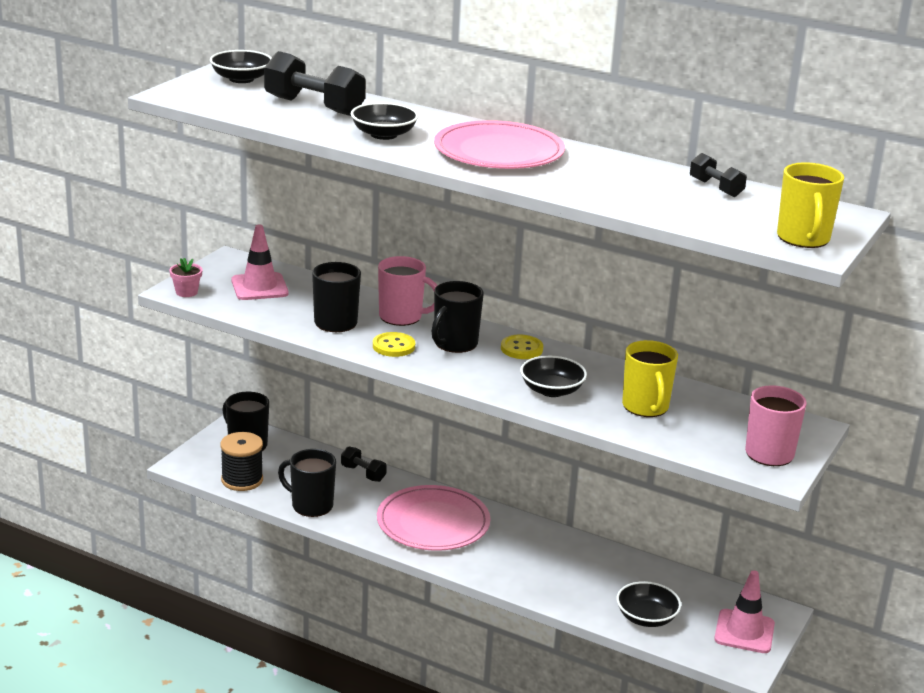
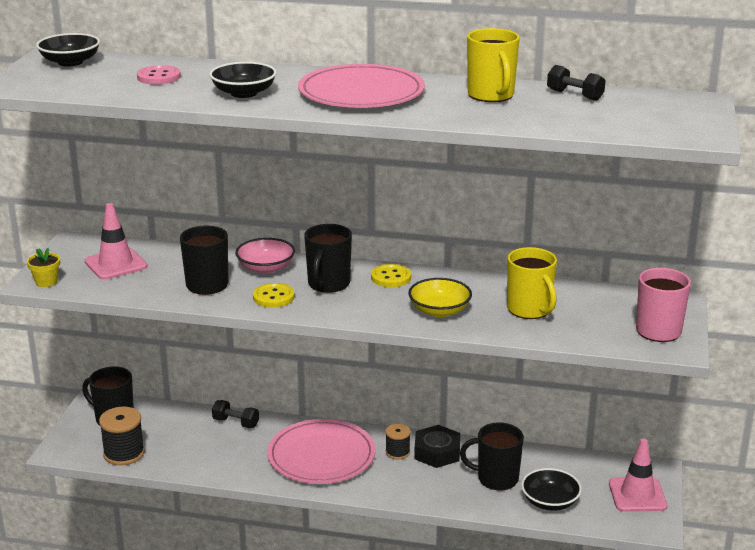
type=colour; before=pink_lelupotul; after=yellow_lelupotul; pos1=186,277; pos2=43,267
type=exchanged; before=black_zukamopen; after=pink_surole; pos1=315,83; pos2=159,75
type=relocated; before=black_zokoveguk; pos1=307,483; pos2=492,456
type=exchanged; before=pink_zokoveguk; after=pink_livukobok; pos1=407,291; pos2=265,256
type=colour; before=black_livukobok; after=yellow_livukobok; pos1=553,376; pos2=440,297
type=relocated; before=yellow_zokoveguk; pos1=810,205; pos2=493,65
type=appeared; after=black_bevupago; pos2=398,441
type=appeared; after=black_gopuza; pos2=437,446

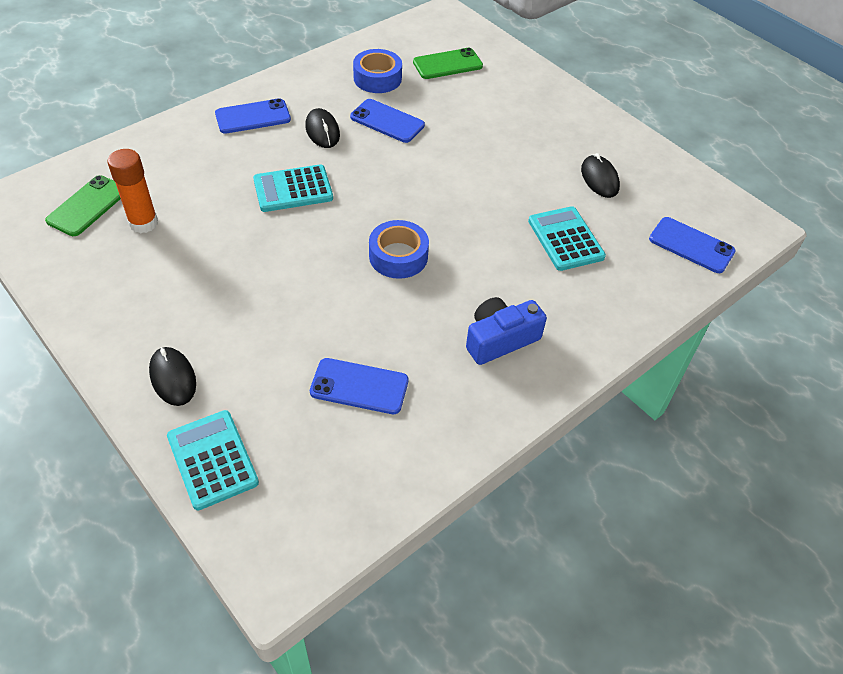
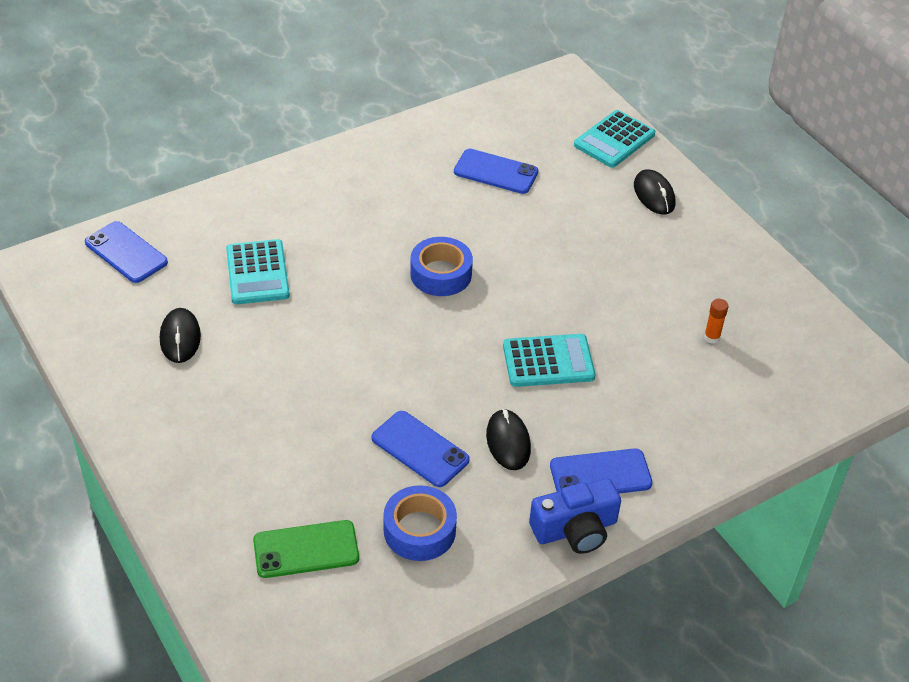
type=missing; before=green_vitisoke; pos1=83,205
type=size; before=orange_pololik; pos1=133,191; pos2=716,321; scale=0.53
type=spun; before=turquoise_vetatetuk; pos1=213,460; pos2=614,139; turn=60
type=relocated; before=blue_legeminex; pos1=506,331; pos2=575,516

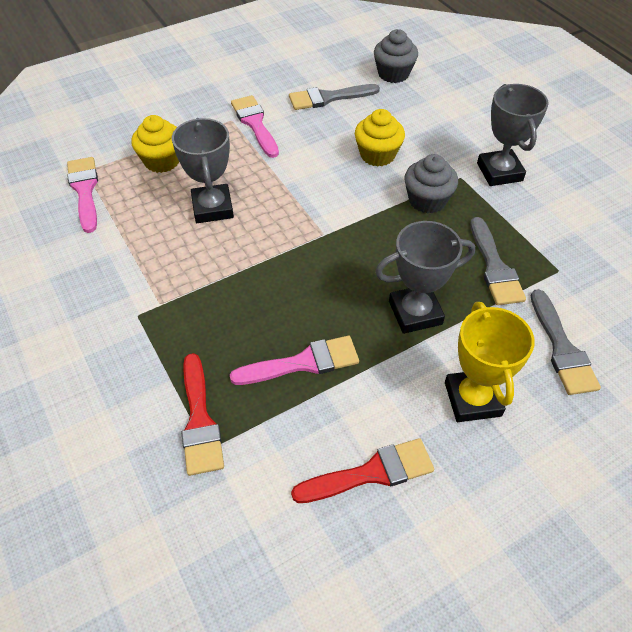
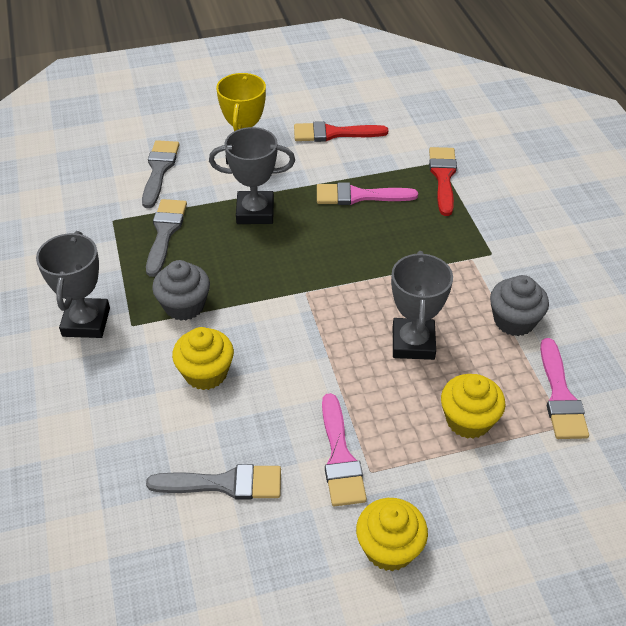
type=relocated; before=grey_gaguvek; pos1=396,56; pos2=519,305
type=appeared; after=yellow_gaguvek; pos2=392,534

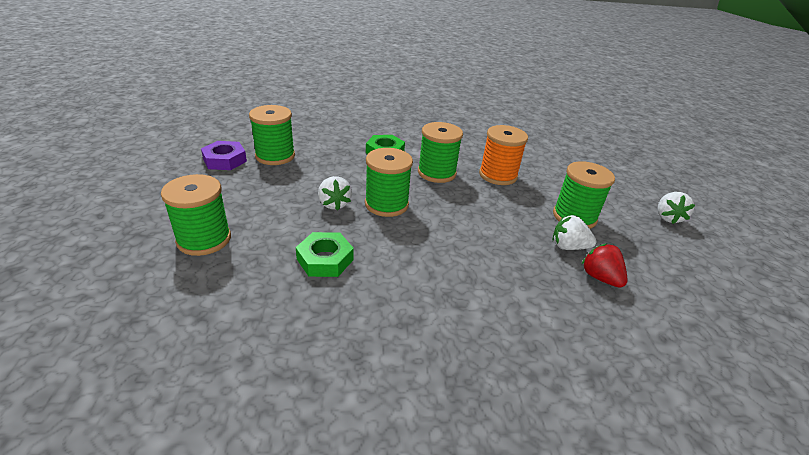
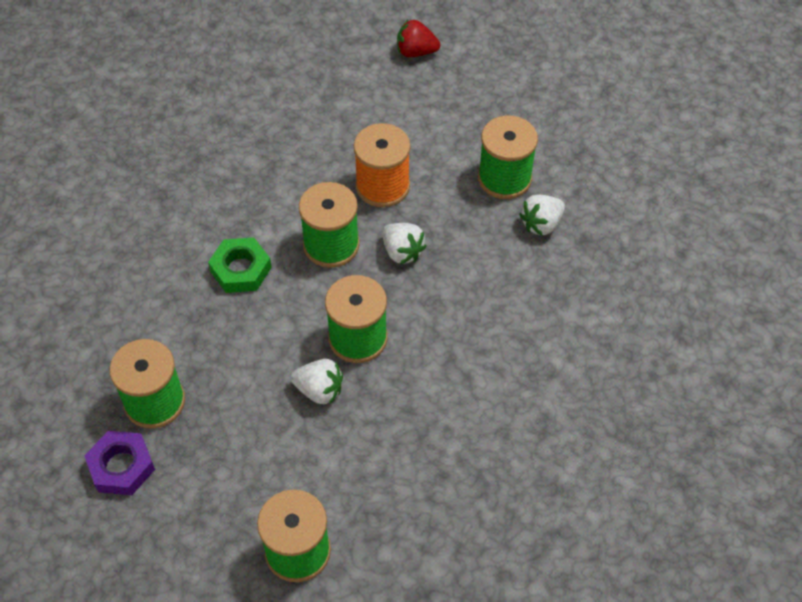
type=missing; before=green_gopuza; pos1=325,254
type=relocated; before=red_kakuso; pos1=605,266; pos2=418,38
type=relocated; before=white_kakuso; pos1=676,208; pos2=404,243

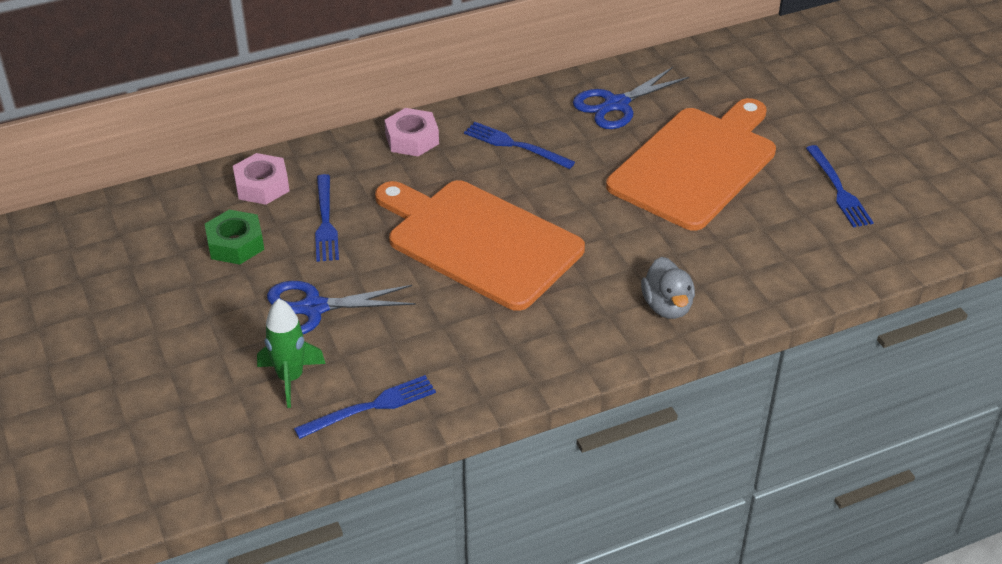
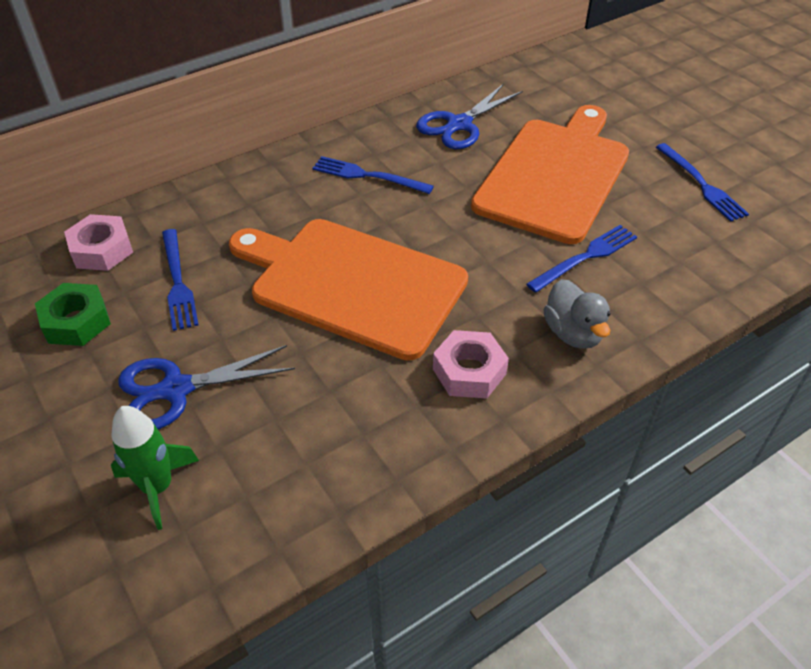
type=relocated; before=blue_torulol; pos1=365,407; pos2=582,259
type=relocated; before=pink_gopuza; pos1=411,132; pos2=471,364

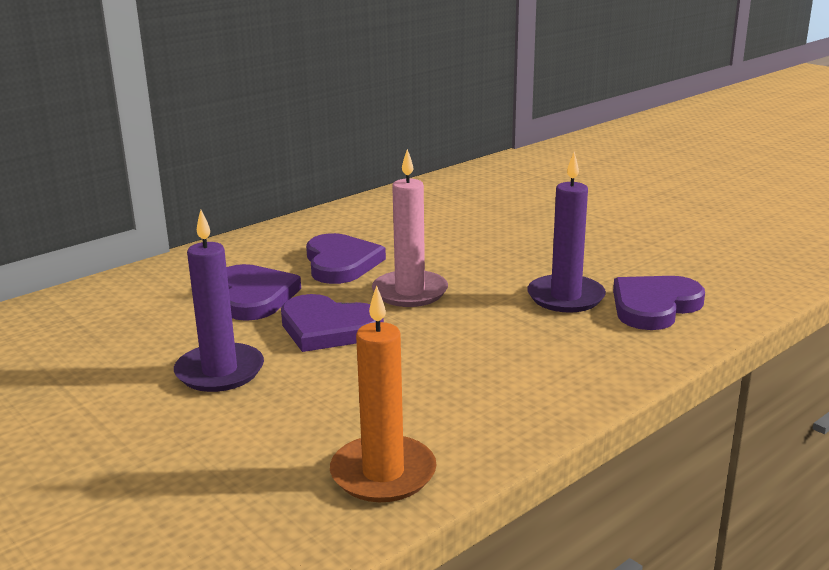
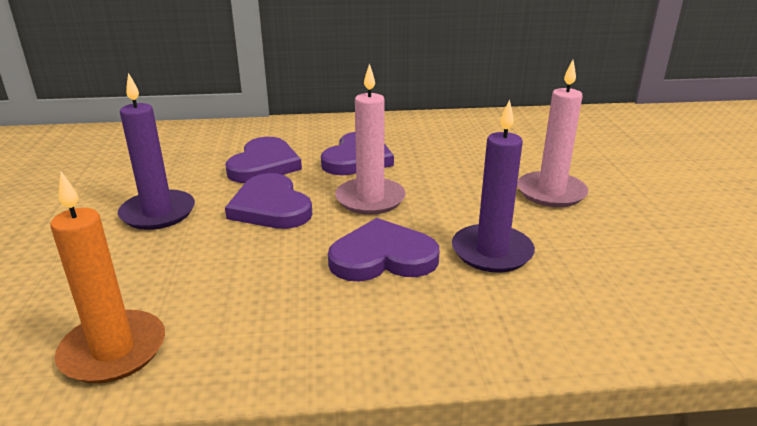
type=relocated; before=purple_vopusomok; pos1=659,303; pos2=383,250
type=appeared; after=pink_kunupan; pos2=552,133

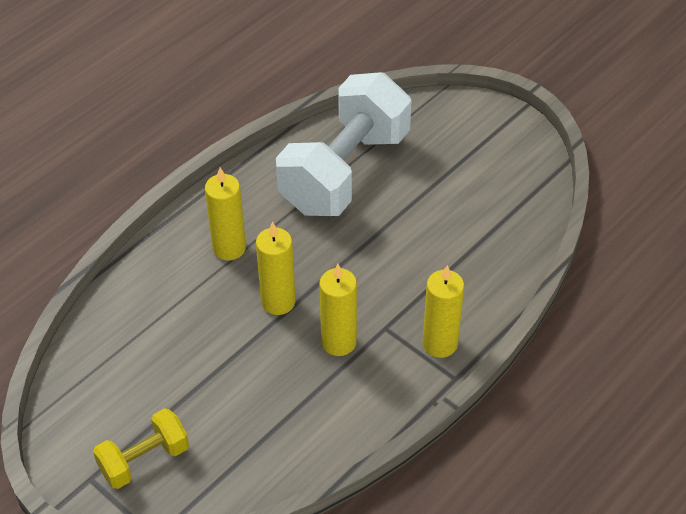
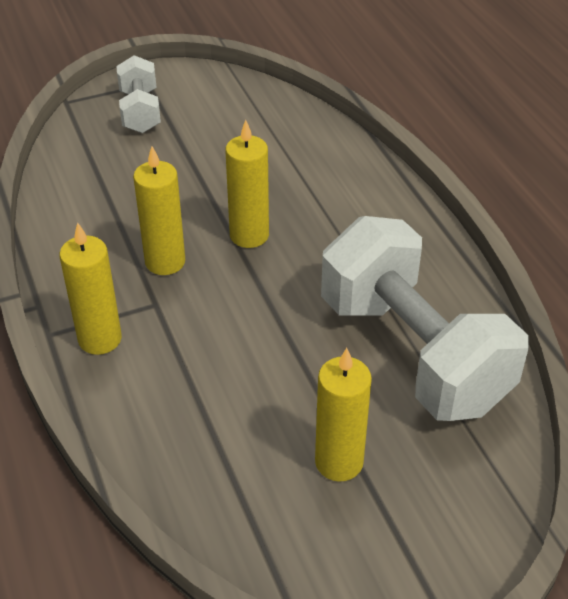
type=colour; before=yellow_zukamopen; after=white_zukamopen; pos1=141,448; pos2=138,94
type=relocated; before=yellow_kunupan; pos1=225,214; pos2=343,415

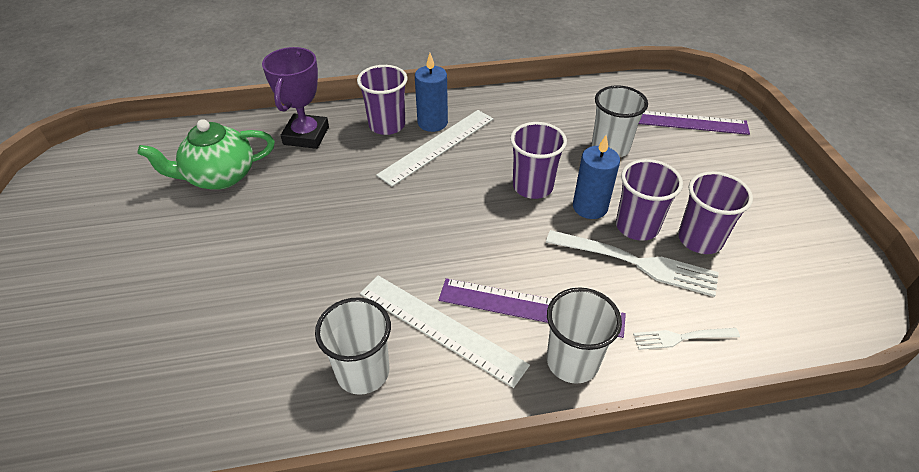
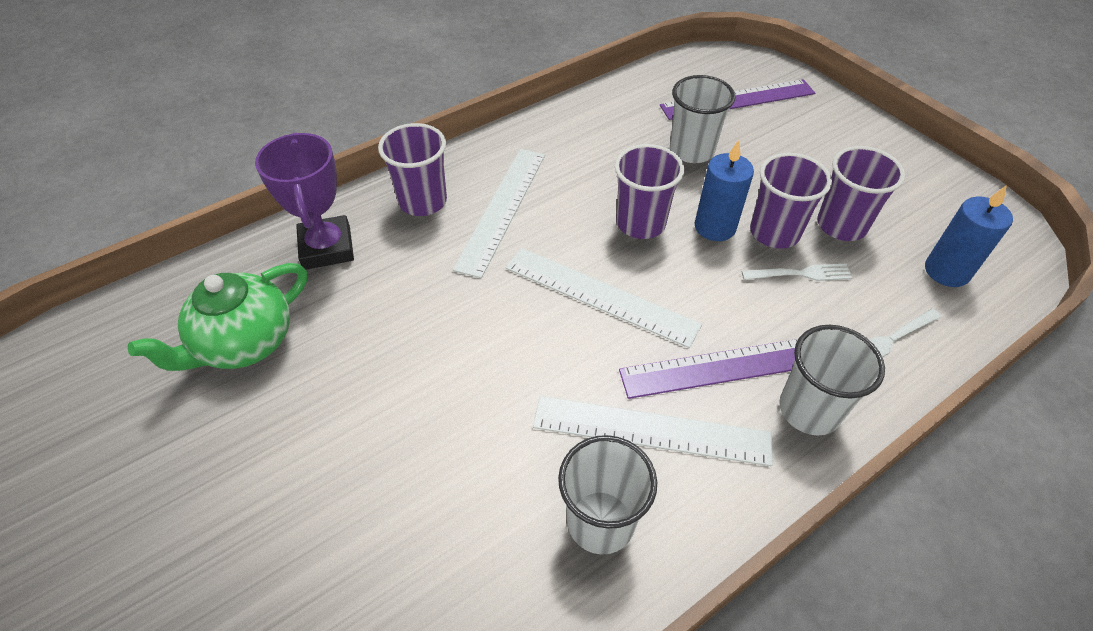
type=relocated; before=blue_kunupan; pos1=431,92; pos2=969,236
type=size; before=white_torulol; pos1=632,263; pos2=797,272; scale=0.56
type=appeared; after=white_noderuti; pos2=604,298

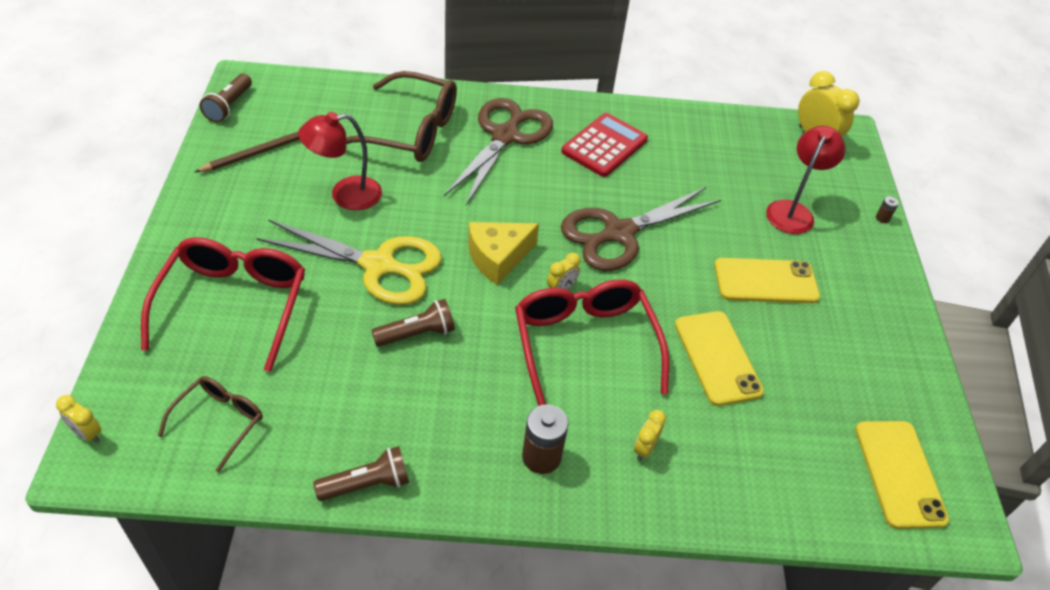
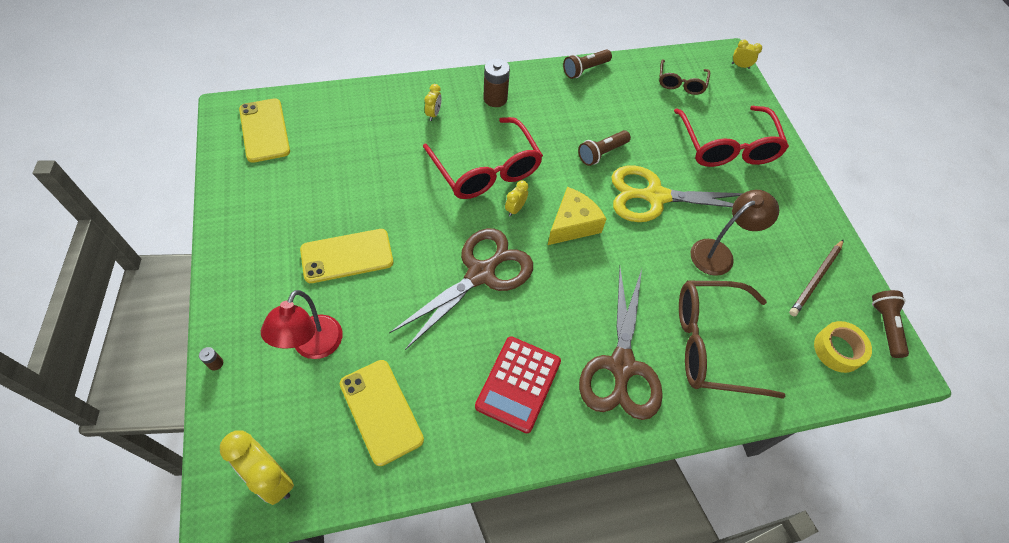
type=colour; before=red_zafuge; after=brown_zafuge; pos1=340,161; pos2=735,233
type=relocated; before=yellow_vitisoke; pos1=719,358; pos2=381,413
type=appeared; after=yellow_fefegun; pos2=843,347

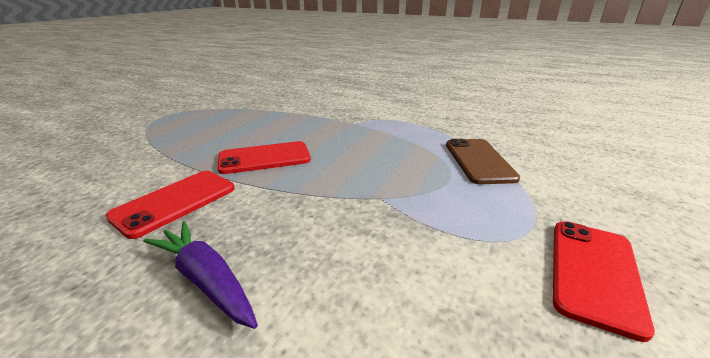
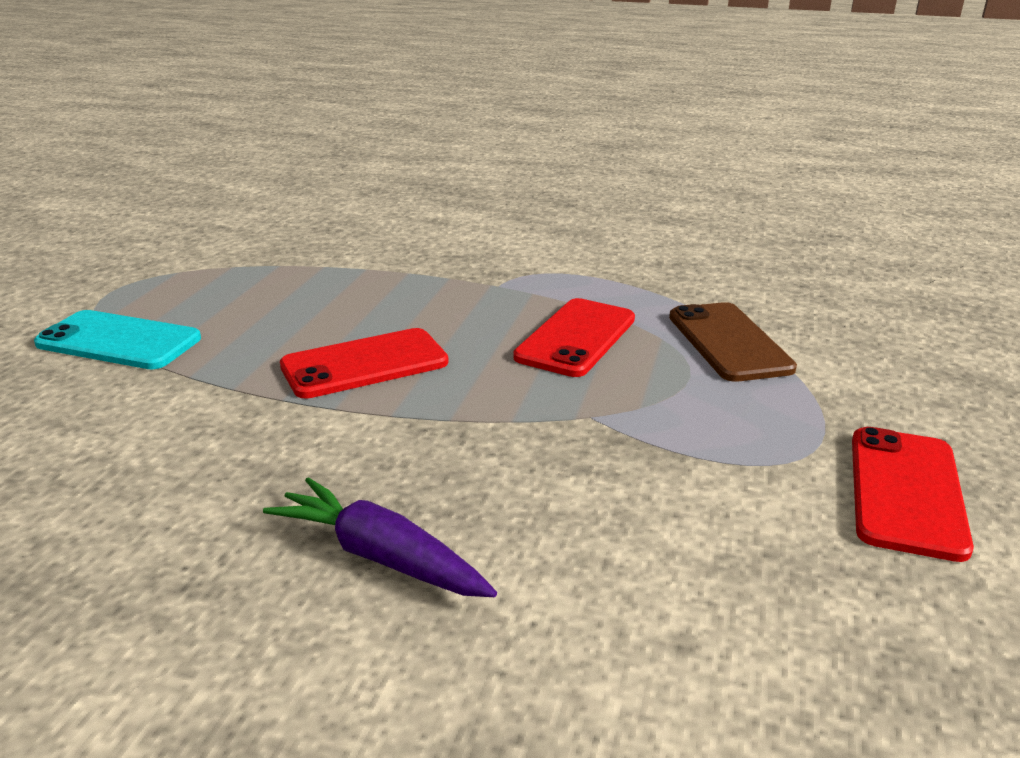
type=relocated; before=red_vitisoke; pos1=170,205; pos2=574,337
type=appeared; after=turquoise_vitisoke; pos2=117,339

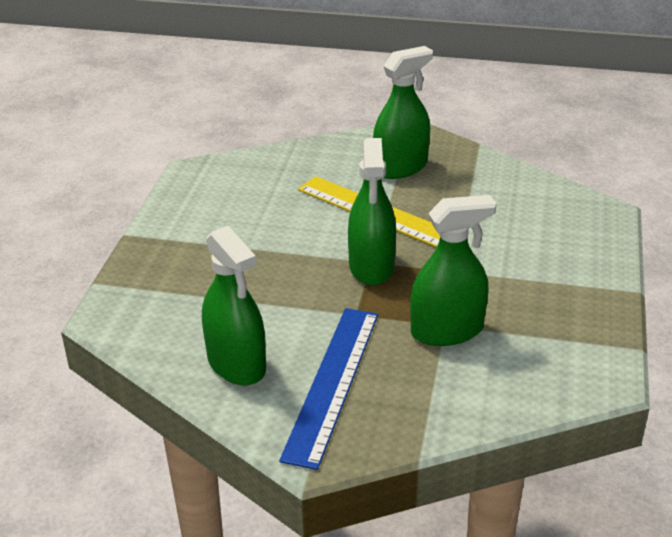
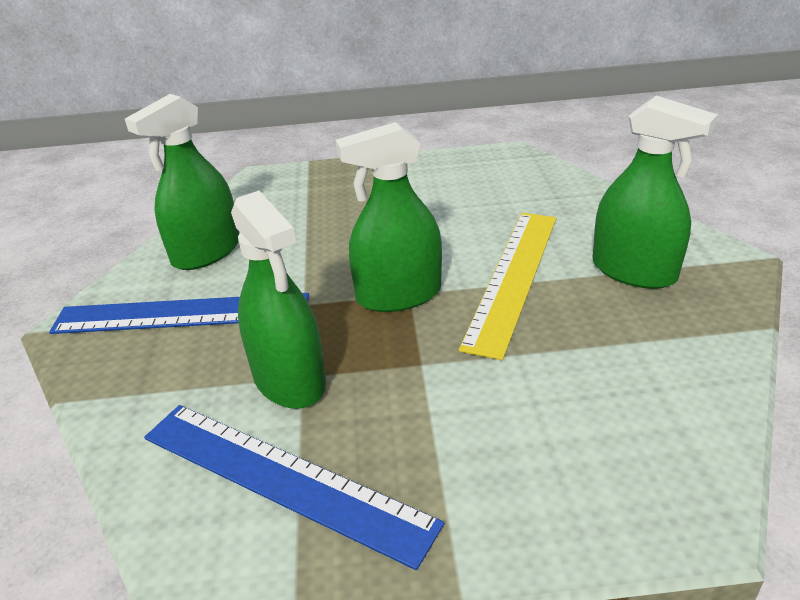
type=appeared; after=blue_noderuti; pos2=294,487

